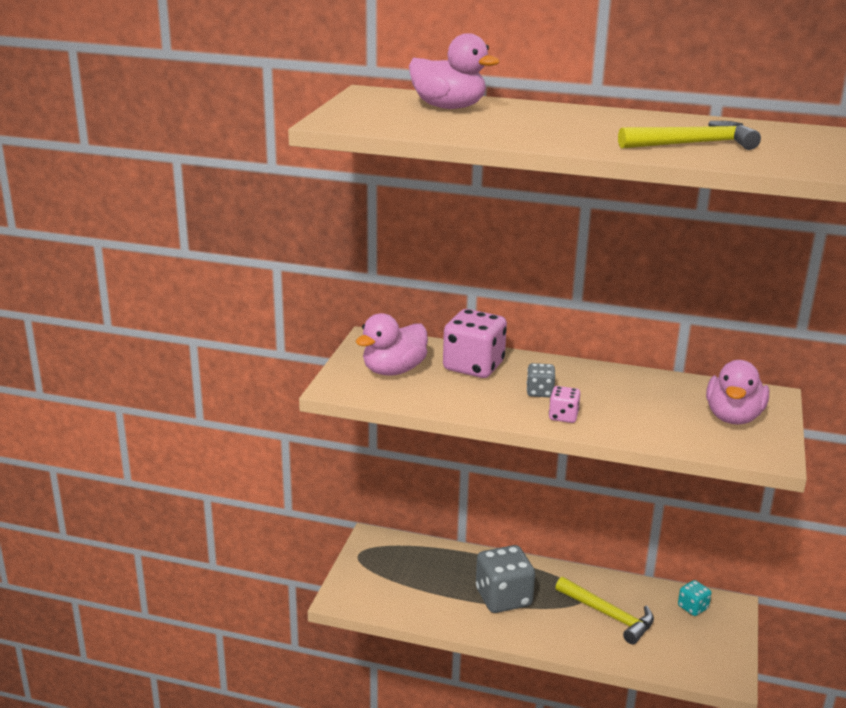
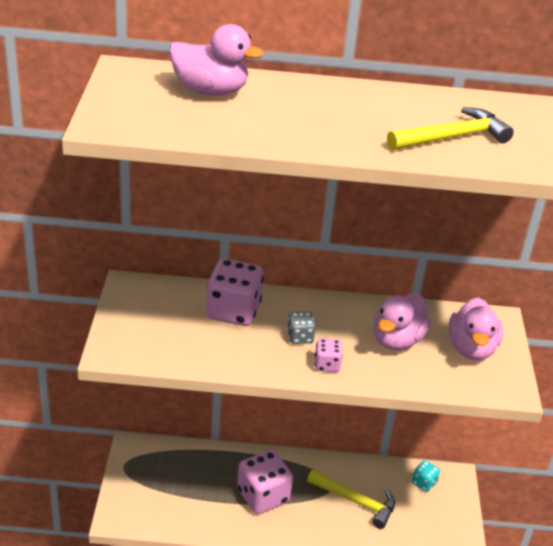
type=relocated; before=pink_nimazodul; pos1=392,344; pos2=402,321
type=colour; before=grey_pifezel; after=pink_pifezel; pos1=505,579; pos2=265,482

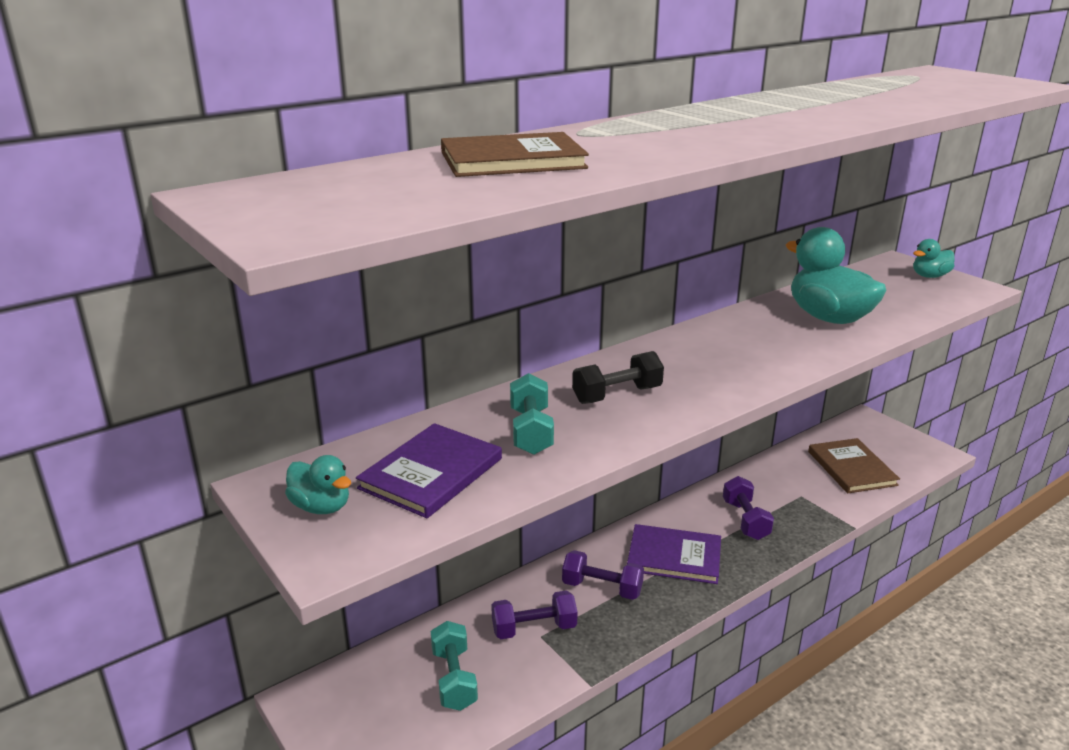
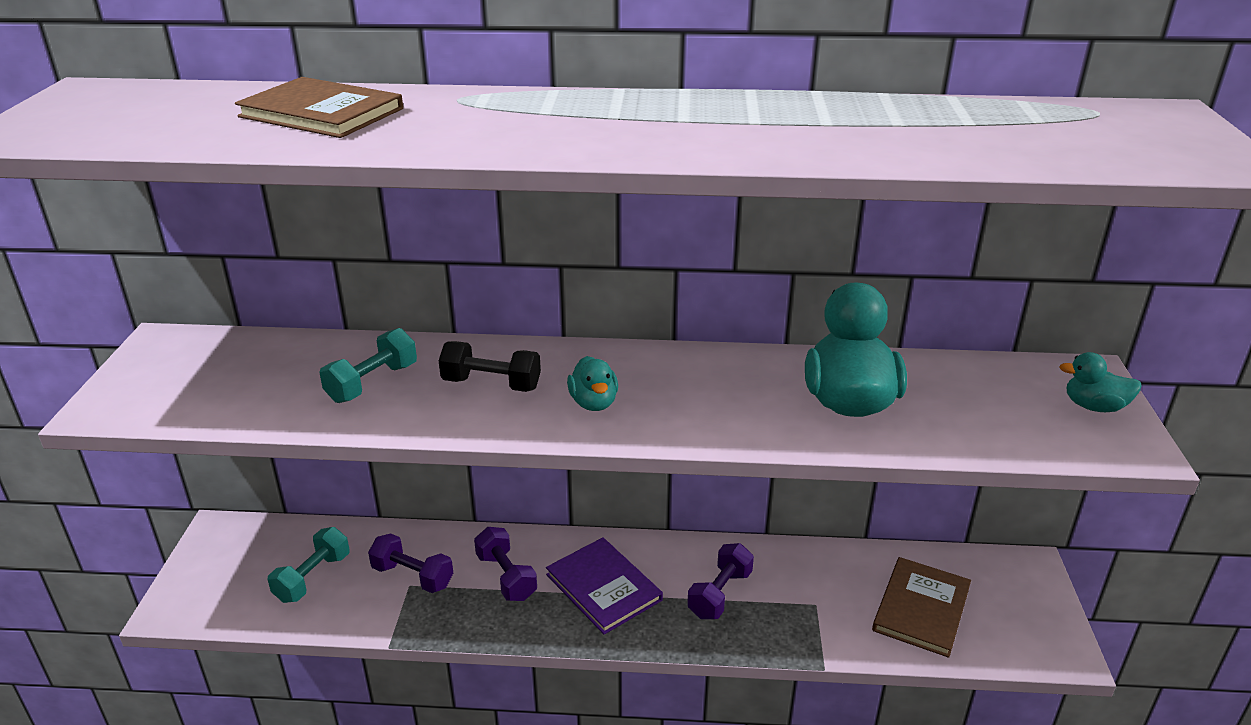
type=relocated; before=turquoise_nimazodul; pos1=318,484; pos2=592,383
type=missing; before=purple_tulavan; pos1=429,470

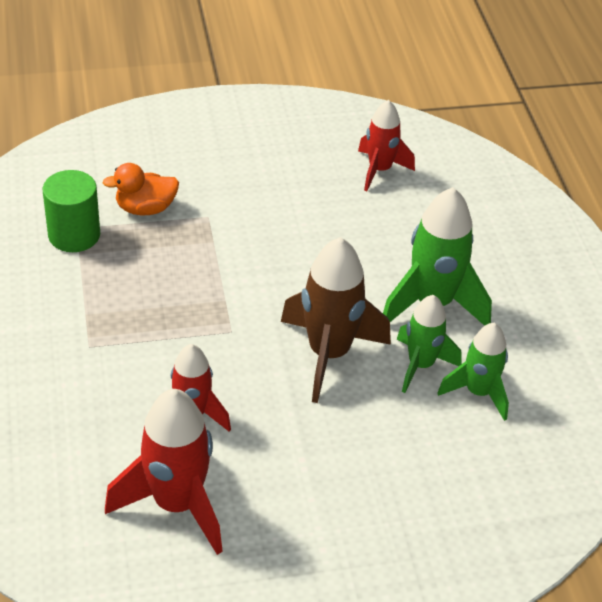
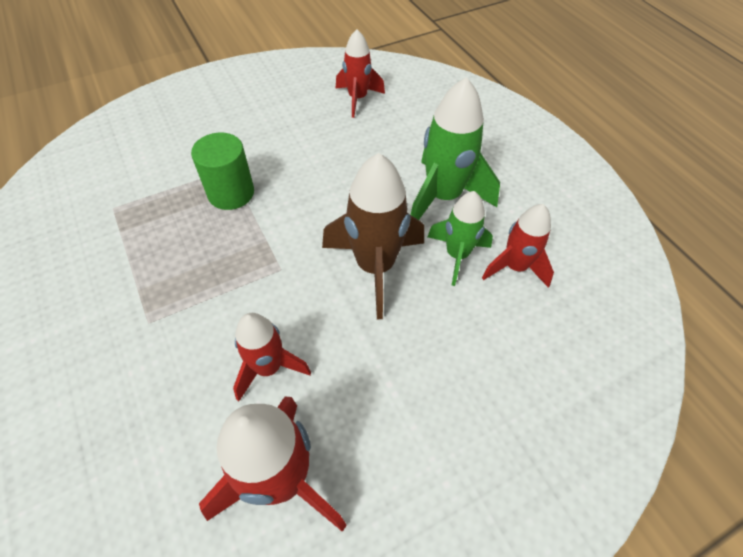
type=relocated; before=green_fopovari; pos1=71,211; pos2=222,171
type=missing; before=orange_nimazodul; pos1=140,189
type=colour; before=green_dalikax; after=red_dalikax; pos1=473,372; pos2=518,246

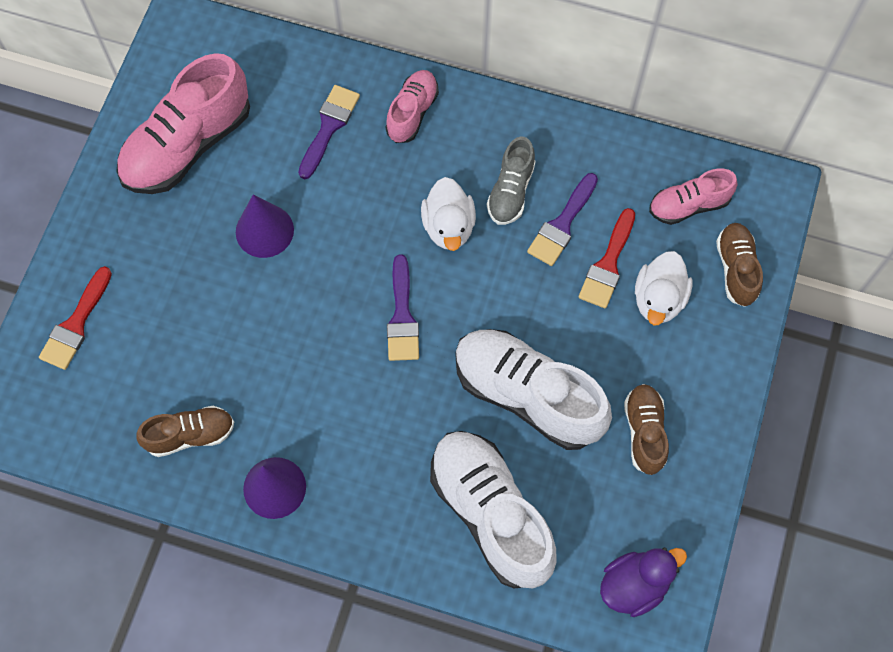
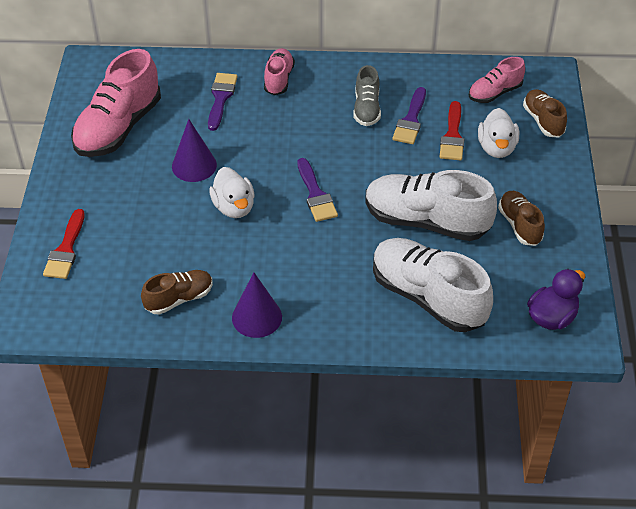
type=relocated; before=white_nimazodul; pos1=448,214; pos2=232,192

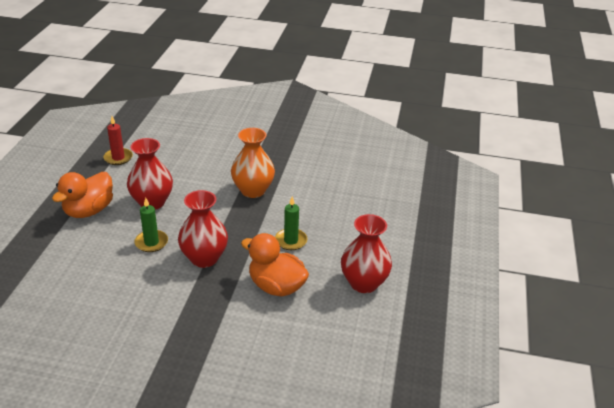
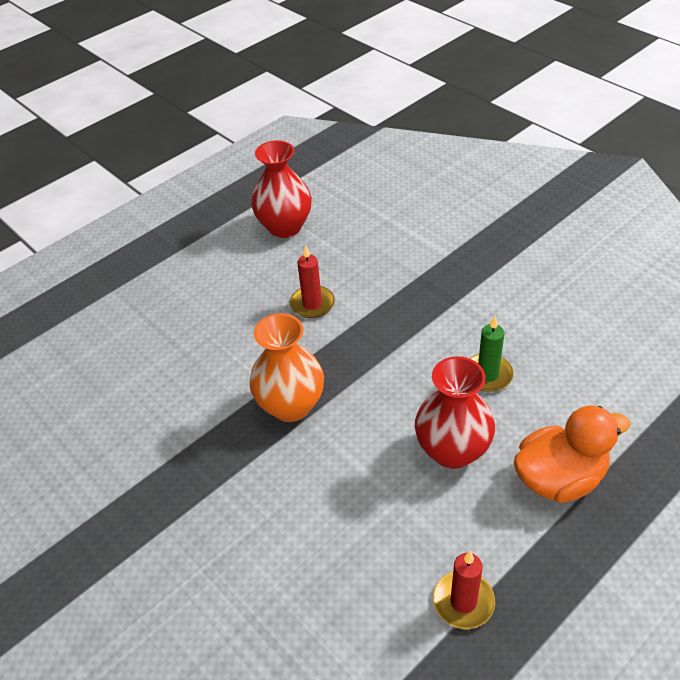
type=missing; before=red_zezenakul; pos1=203,229
type=missing; before=orange_nimazodul; pos1=275,265
type=colour; before=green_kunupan; after=red_kunupan; pos1=291,223; pos2=312,281

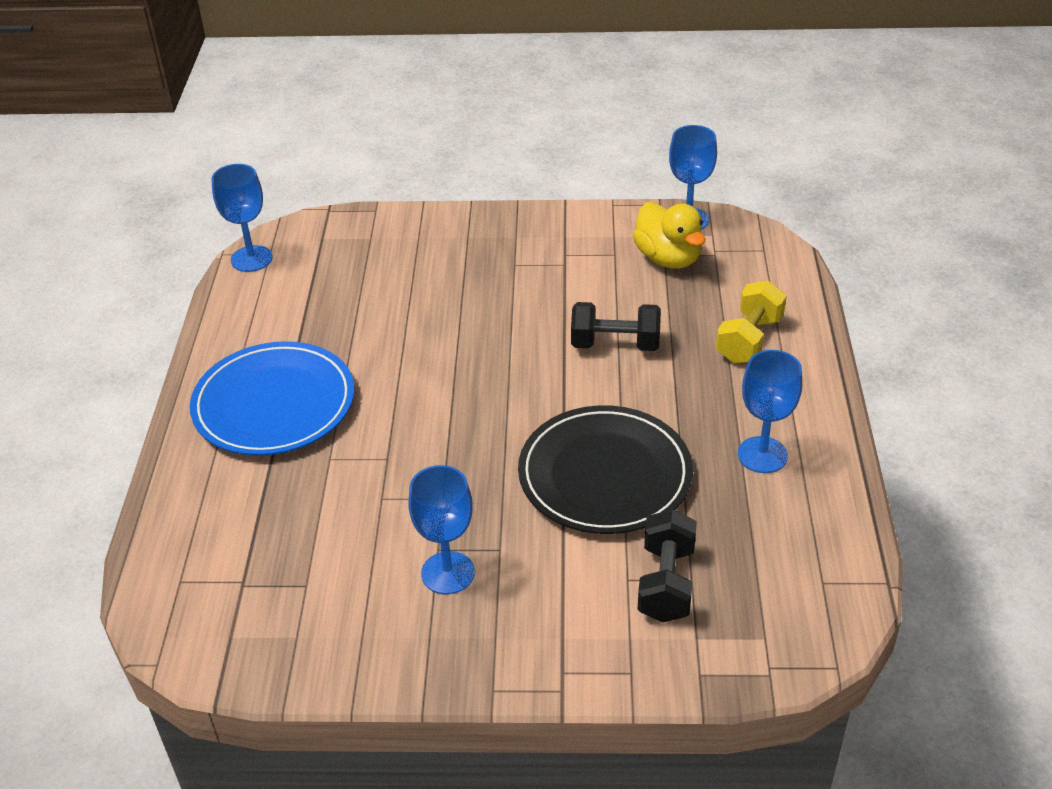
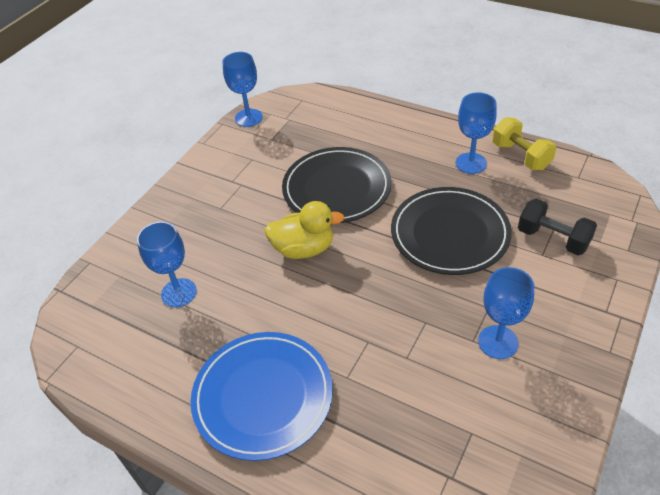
type=relocated; before=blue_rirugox; pos1=242,218; pos2=167,265
type=exchanged; before=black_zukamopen; after=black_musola; pos1=616,326; pos2=337,185
type=relocated; before=yellow_nimazodul; pos1=669,235; pos2=304,230
type=relocated; before=yellow_zukamopen; pos1=751,322; pos2=524,143

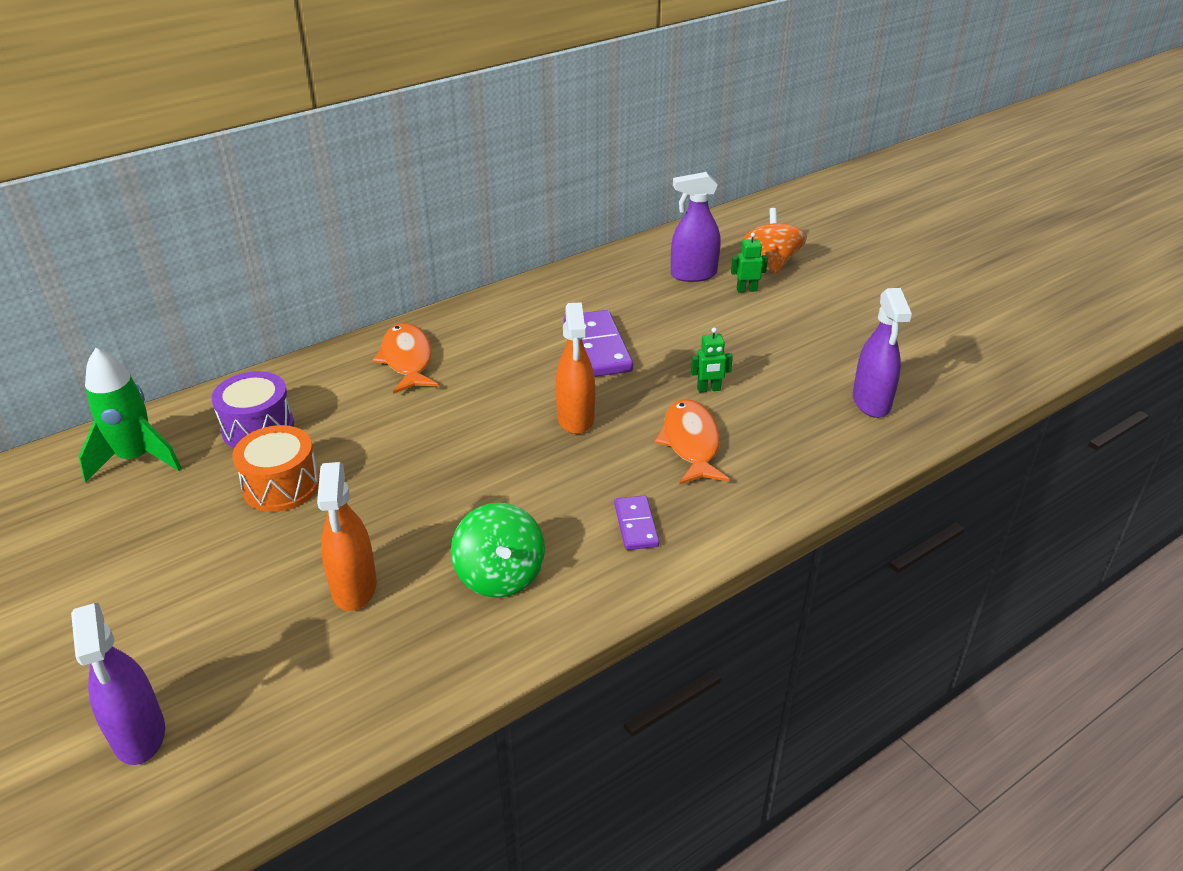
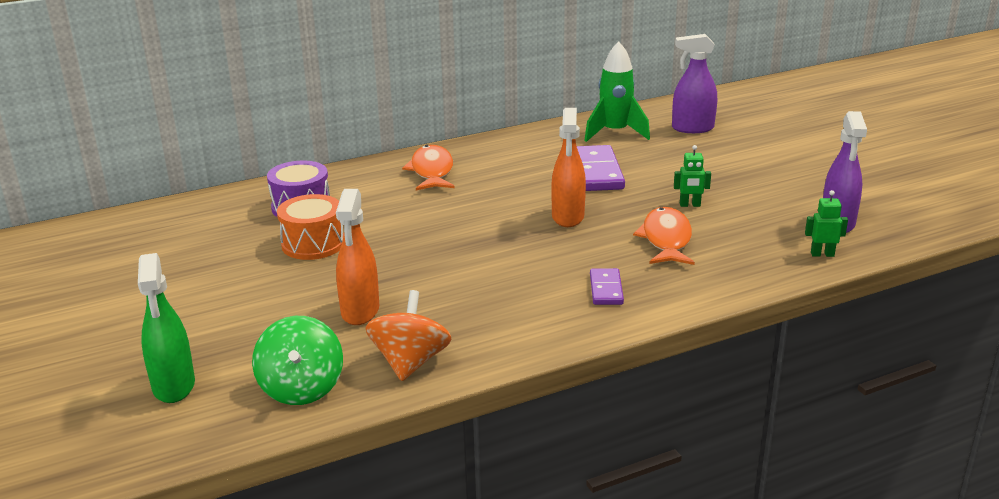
type=colour; before=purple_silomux; after=green_silomux; pos1=118,684; pos2=166,328
type=relocated; before=green_dalikax; pos1=130,415; pos2=617,91
type=relocated; before=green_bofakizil; pos1=498,550; pos2=297,360
type=relocated; before=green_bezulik; pos1=749,262; pos2=826,223
type=relocated; before=orange_bofakizil; pos1=774,241; pos2=408,335

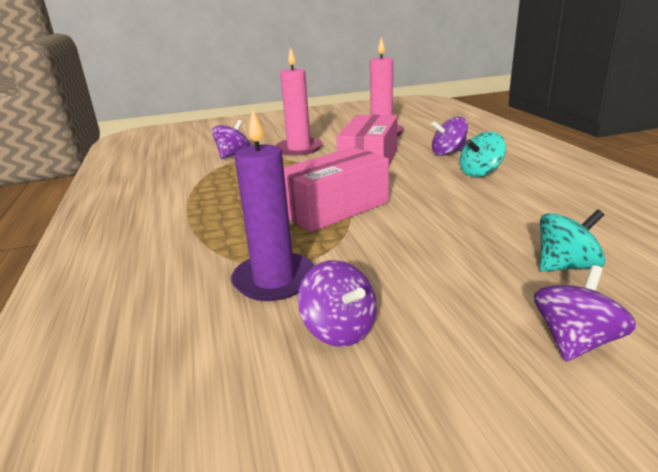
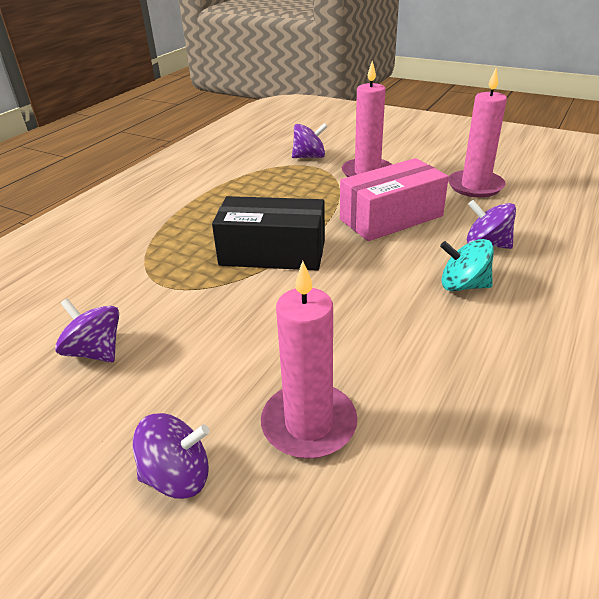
type=missing; before=purple_kunupan; pos1=272,204
type=colour; before=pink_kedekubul; after=black_kedekubul; pos1=336,189; pos2=268,233
type=spun; before=purple_bofakizil; pos1=337,303; pos2=87,330; turn=120
type=exchanged; before=turquoise_bofakizil; after=pink_kunupan; pos1=573,240; pos2=309,360

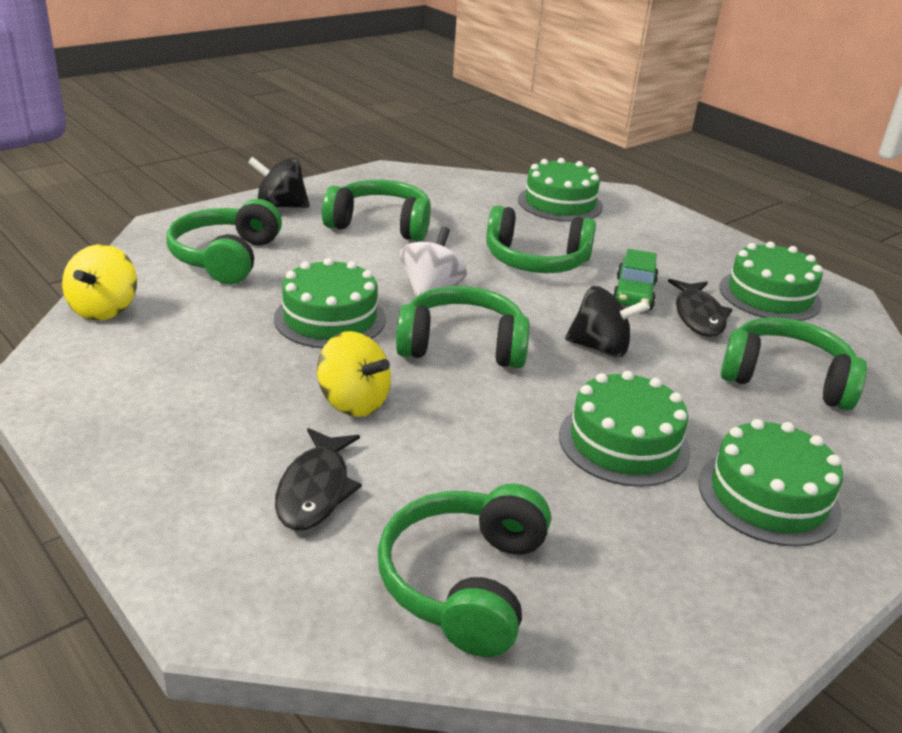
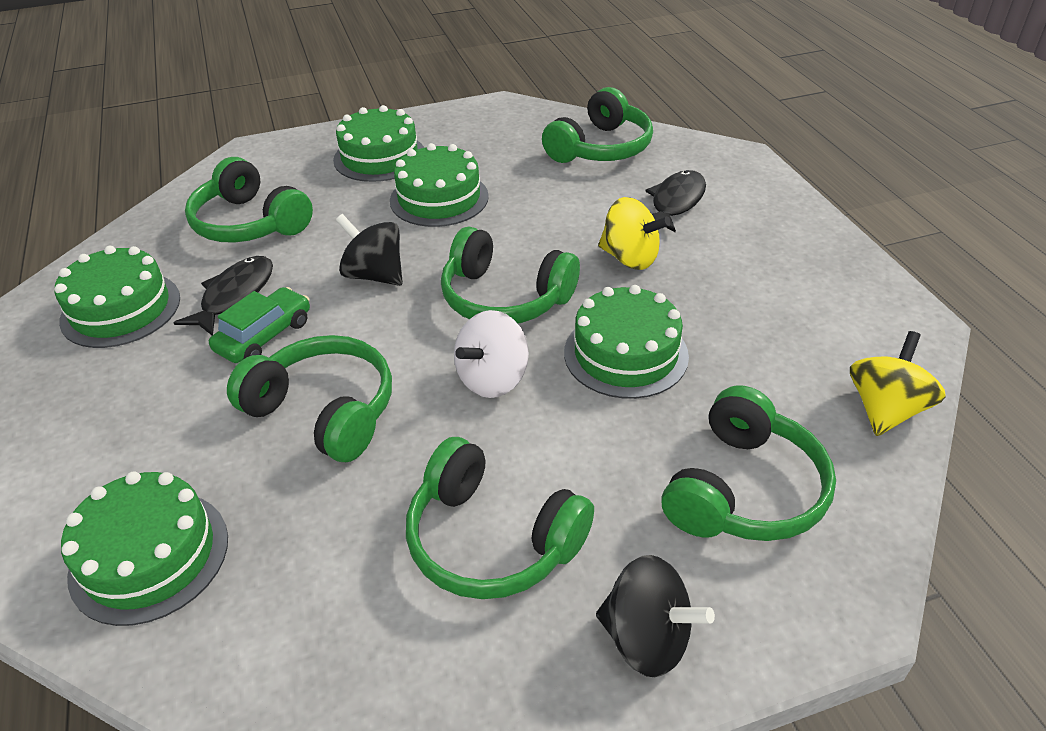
type=spun; before=yellow_bofakizil; pos1=354,374; pos2=634,233; turn=150

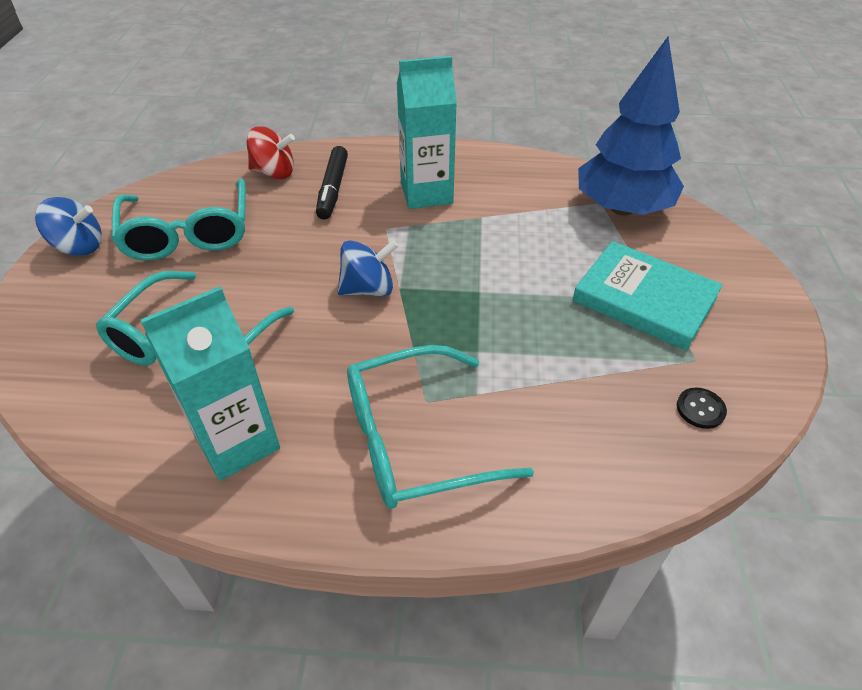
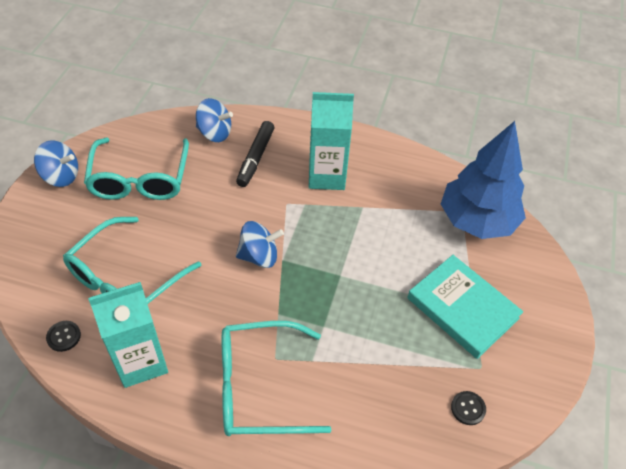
type=colour; before=red_bofakizil; after=blue_bofakizil; pos1=270,152; pos2=214,120
type=appeared; after=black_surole; pos2=63,336

